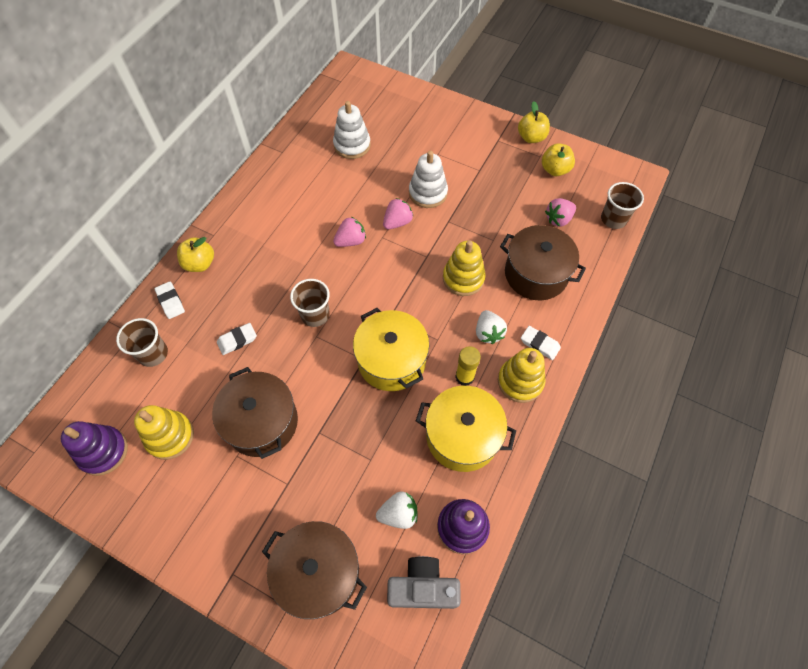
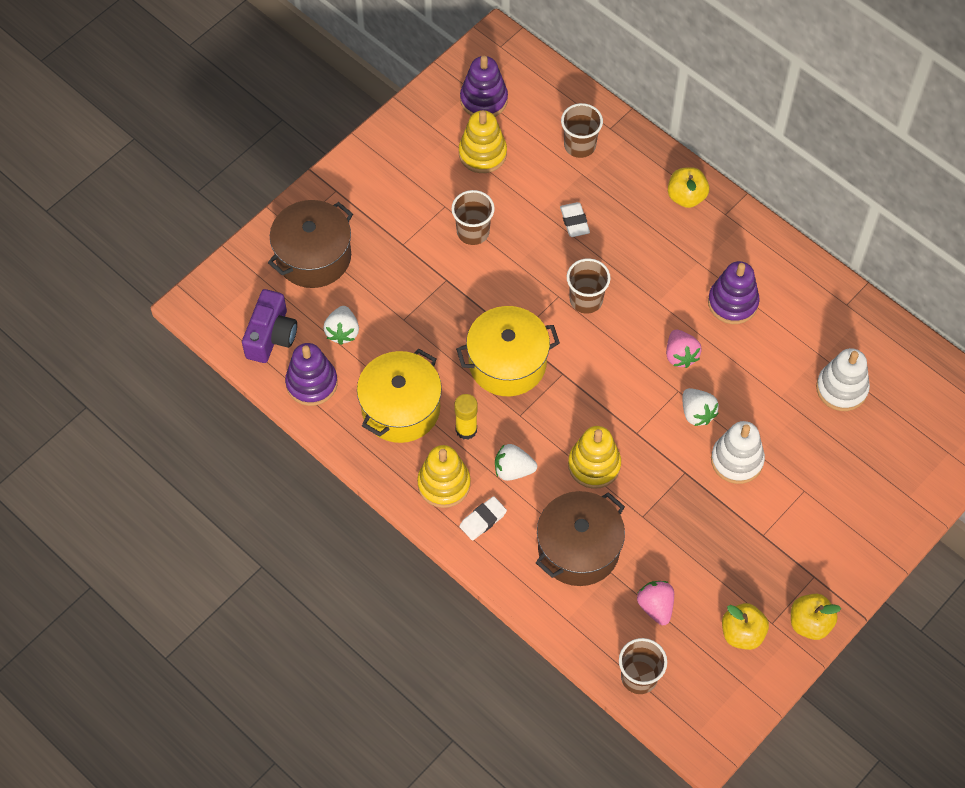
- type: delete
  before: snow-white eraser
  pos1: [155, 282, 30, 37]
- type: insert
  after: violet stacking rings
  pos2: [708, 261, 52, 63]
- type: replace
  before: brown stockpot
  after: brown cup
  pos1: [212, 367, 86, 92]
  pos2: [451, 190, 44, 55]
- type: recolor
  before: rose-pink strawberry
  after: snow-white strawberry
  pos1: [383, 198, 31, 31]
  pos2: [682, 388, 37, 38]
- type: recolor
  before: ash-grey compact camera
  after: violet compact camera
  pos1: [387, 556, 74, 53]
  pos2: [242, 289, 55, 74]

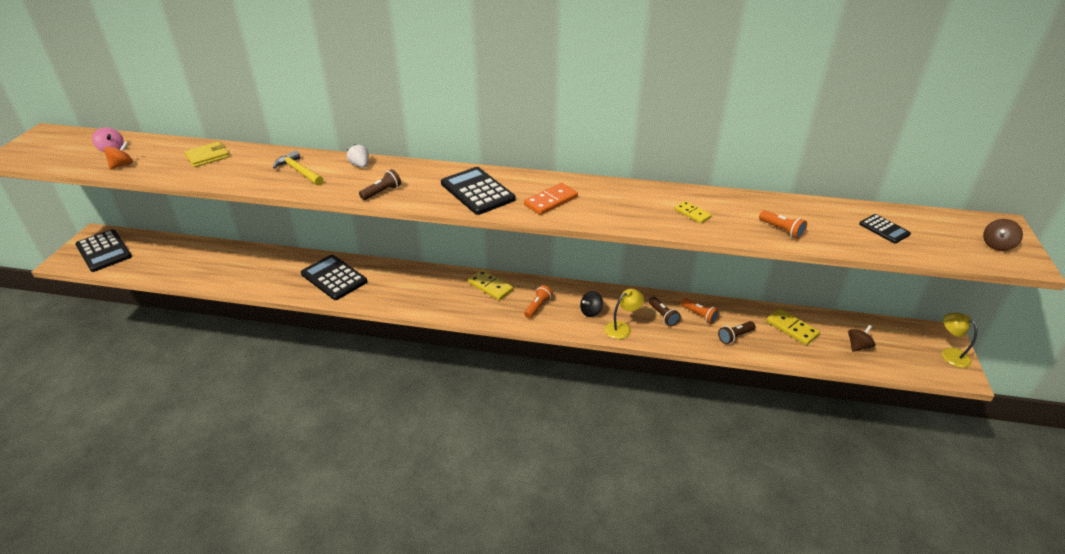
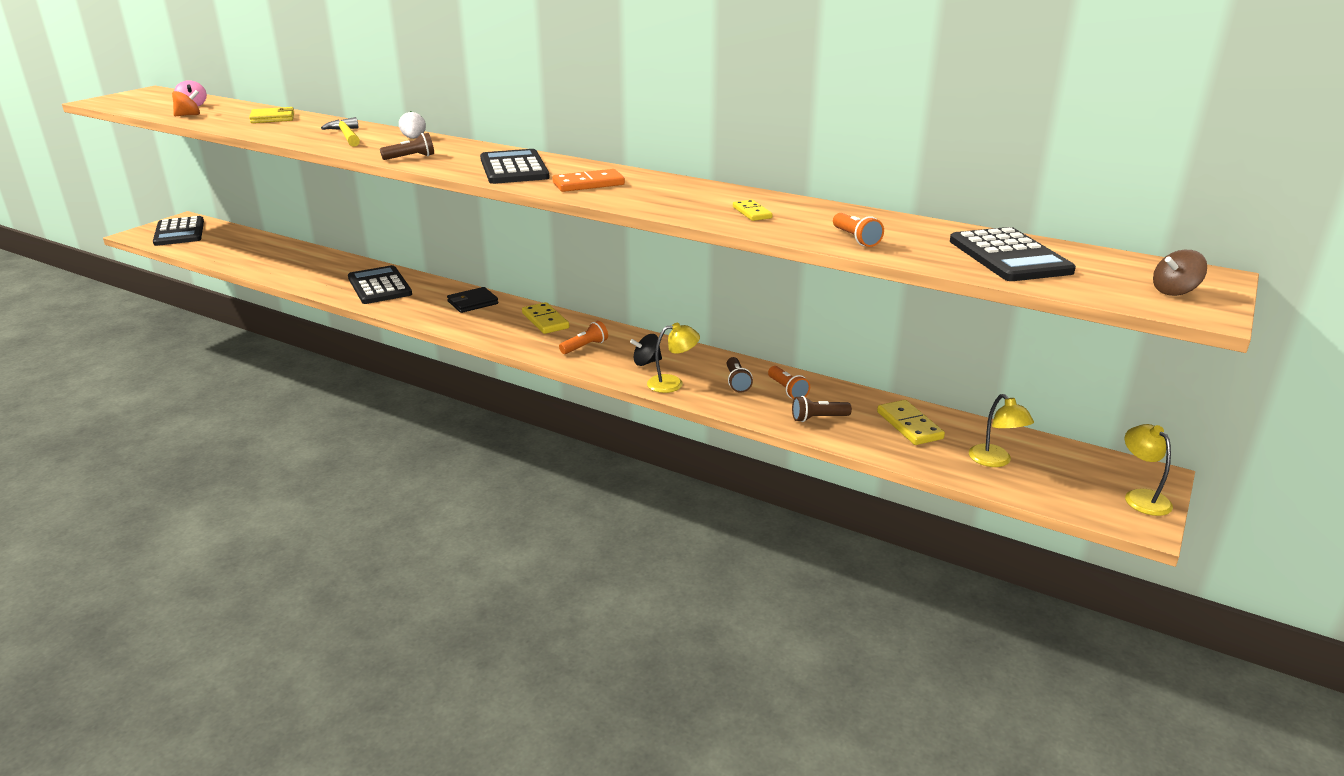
- type: insert
  after: jet-black wallet
  pos2: [447, 287, 51, 26]
- type: replace
  before: brown spinning top
  after: golden lamp
  pos1: [848, 325, 27, 27]
  pos2: [969, 394, 65, 73]
- type: resize
  before: jet-black calculator
  pos1: [859, 214, 52, 30]
  pos2: [950, 227, 126, 54]
  scale: 1.87

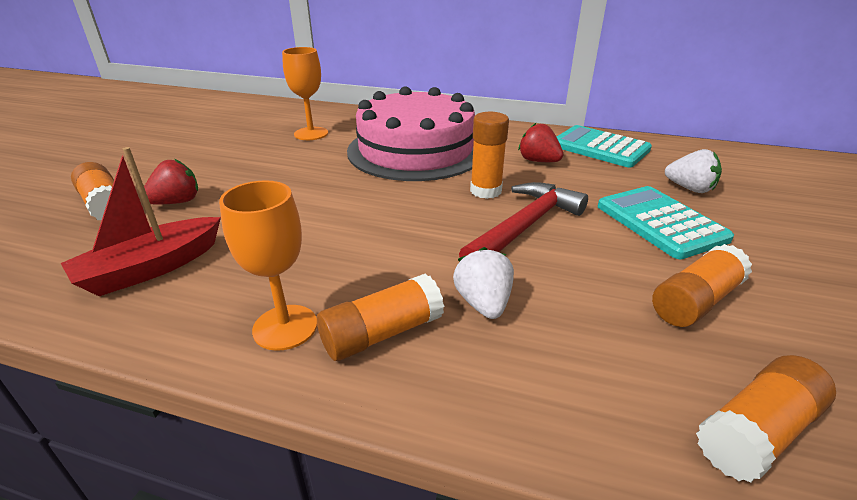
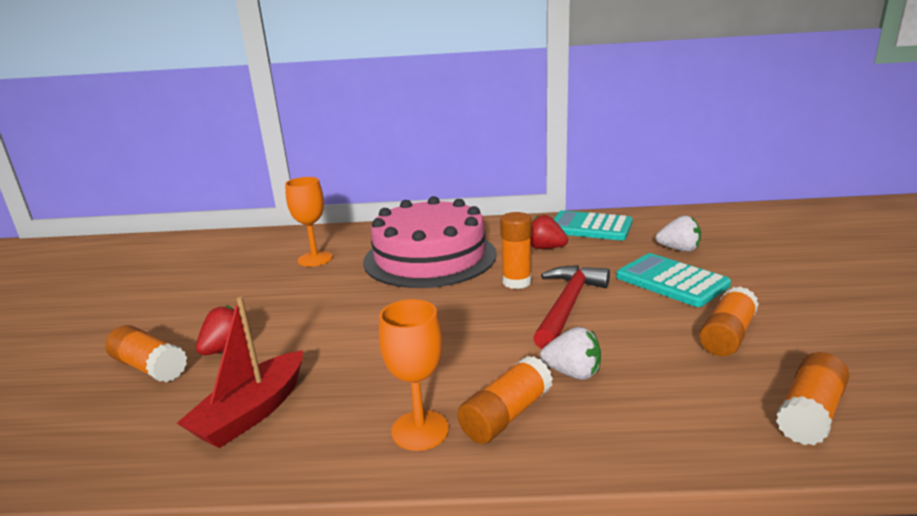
- type: rotate
  before: snow-white strawberry
  pos1: [453, 247, 61, 72]
  pos2: [540, 327, 61, 53]
  turn: 135

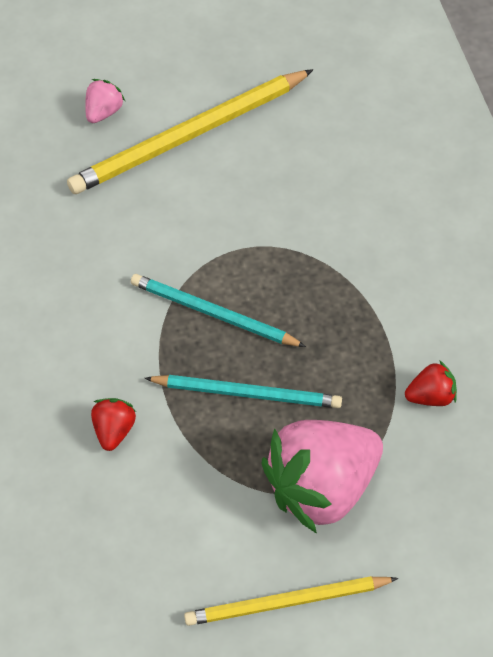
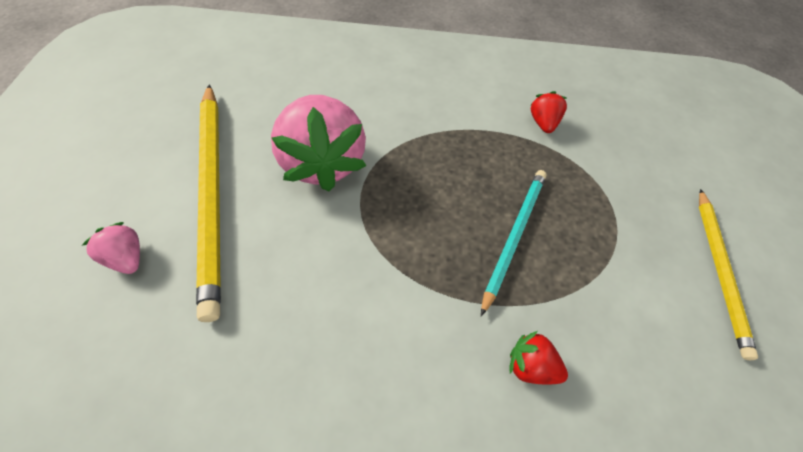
- type: delete
  before: teal pencil
  pos1: [131, 274, 175, 73]
- type: move
  before: rose-pink strawberry
  pos1: [262, 420, 121, 114]
  pos2: [271, 95, 95, 96]

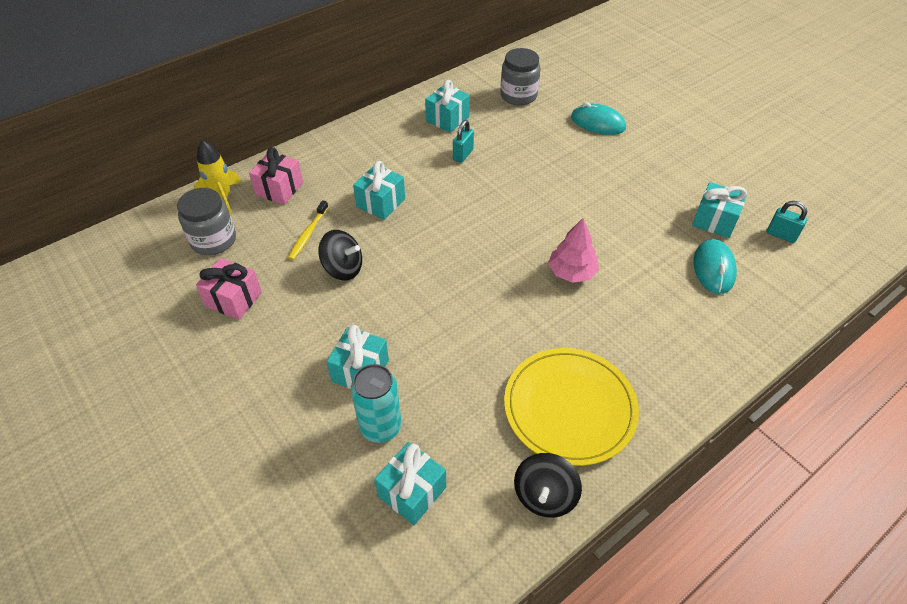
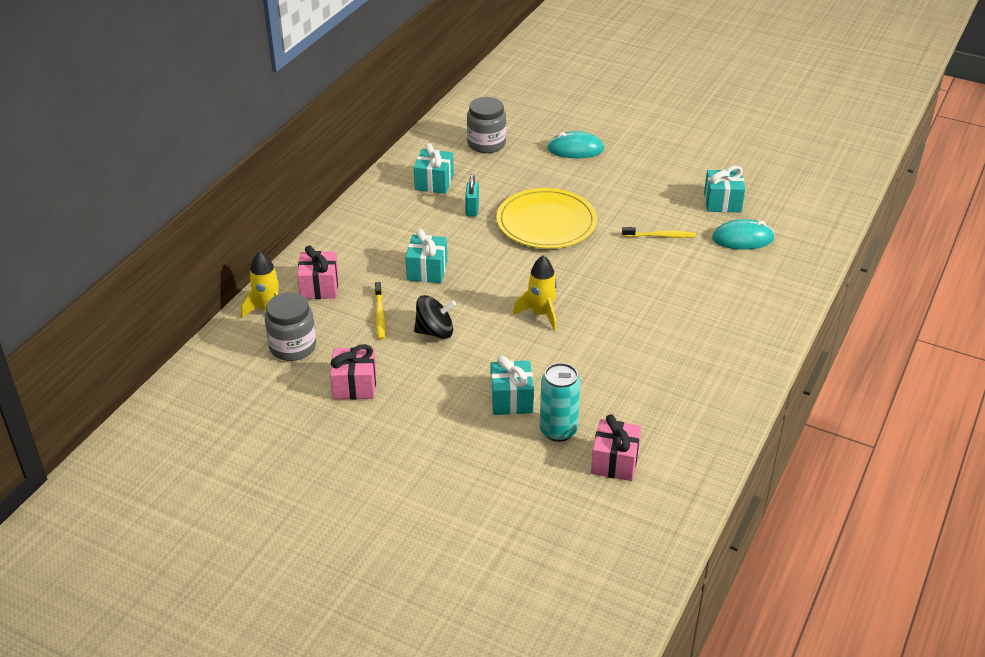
- type: delete
  before: jet-black spinning top
  pos1: [514, 453, 68, 65]
- type: delete
  before: rose-pink tree
  pos1: [548, 218, 51, 65]
- type: delete
  before: teal small lock
  pos1: [767, 201, 40, 42]
- type: insert
  after: golden rocket
  pos2: [513, 255, 44, 76]
- type: insert
  after: golden tooth brush
  pos2: [622, 227, 74, 11]
- type: move
  before: golden dinner plate
  pos1: [504, 348, 135, 118]
  pos2: [496, 188, 101, 61]
- type: recolor
  before: teal wrapped gift
  after: rose-pink wrapped gift
  pos1: [374, 442, 72, 83]
  pos2: [591, 414, 50, 67]
- type: rotate
  before: teal computer mouse
  pos1: [693, 239, 44, 55]
  pos2: [712, 219, 63, 31]
  turn: -75

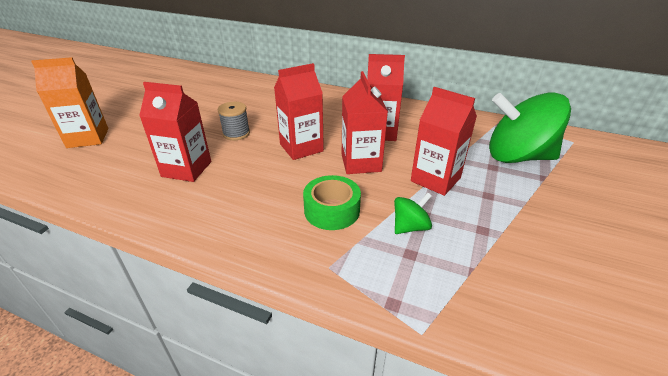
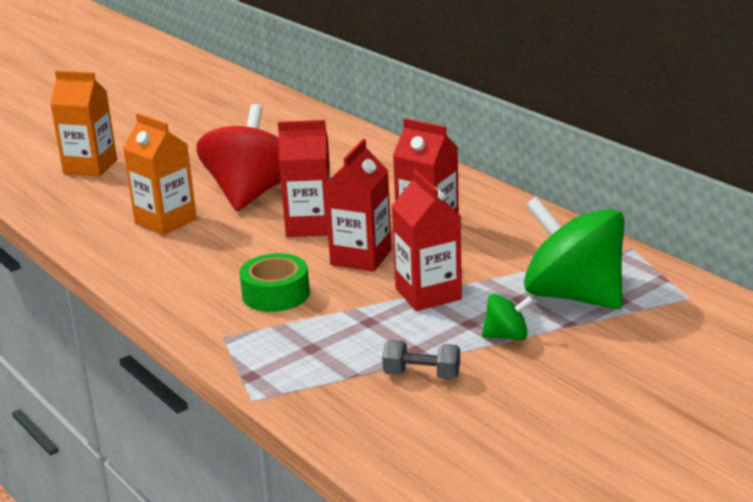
- type: insert
  after: ash-grey dumbbell
  pos2: [382, 340, 78, 40]
- type: move
  before: leaf-green spinning top
  pos1: [394, 192, 38, 42]
  pos2: [482, 294, 52, 47]
- type: replace
  before: ash-grey spool
  after: crimson spinning top
  pos1: [217, 102, 33, 38]
  pos2: [196, 104, 85, 107]
- type: recolor
  before: crimson milk carton
  after: orange milk carton
  pos1: [139, 82, 72, 100]
  pos2: [123, 113, 74, 122]

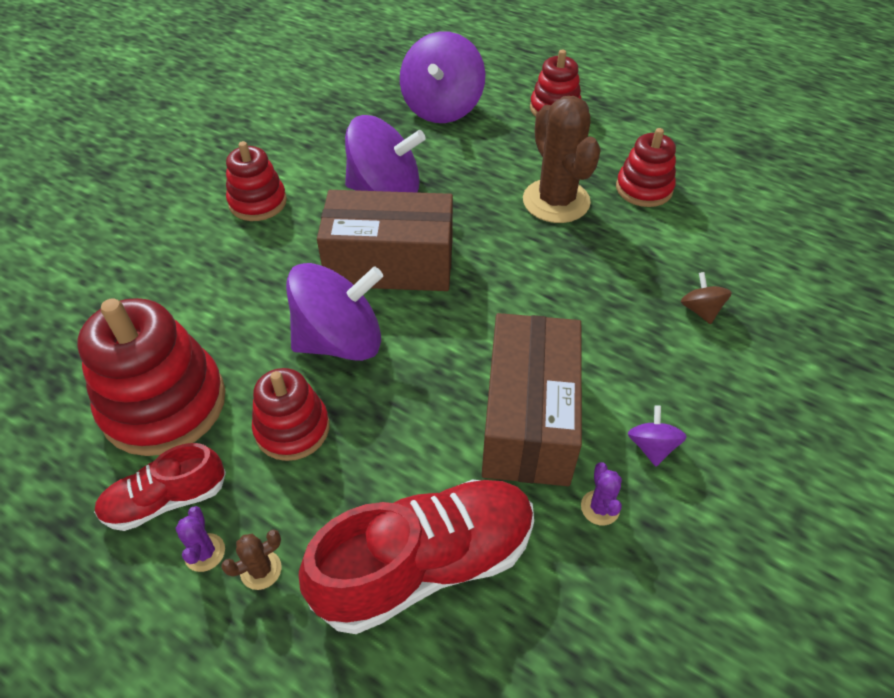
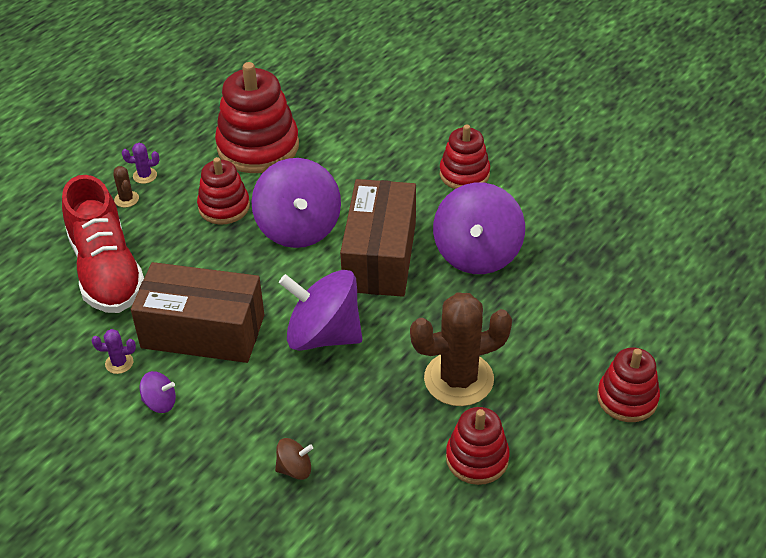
- type: delete
  before: crimson sneaker
  pos1: [94, 443, 132, 88]
- type: move
  before: violet spinning top
  pos1: [400, 32, 85, 91]
  pos2: [279, 270, 83, 81]

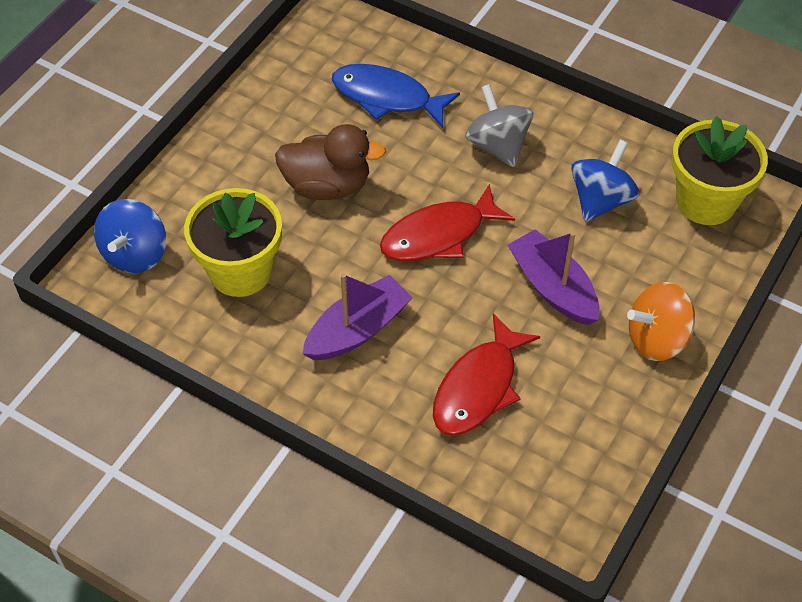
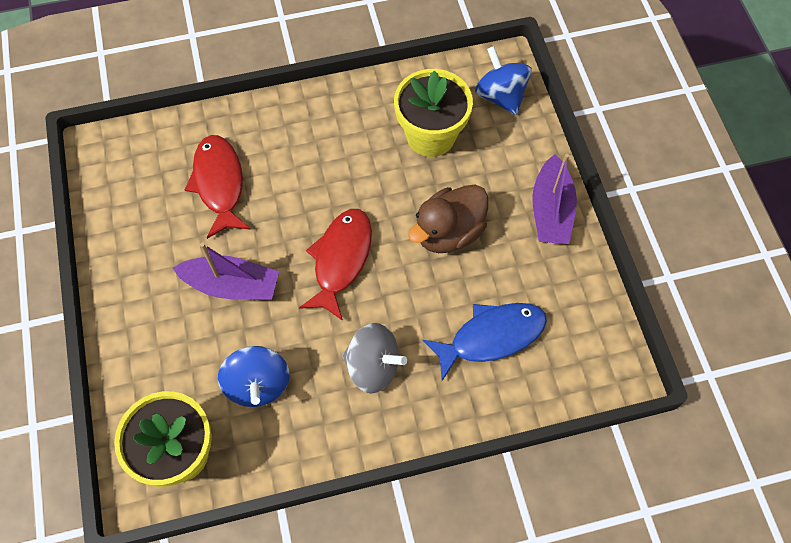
- type: delete
  before: orange spinning top
  pos1: [627, 282, 68, 79]
- type: move
  before: violet sailboat
  pos1: [302, 273, 111, 87]
  pos2: [532, 154, 45, 90]

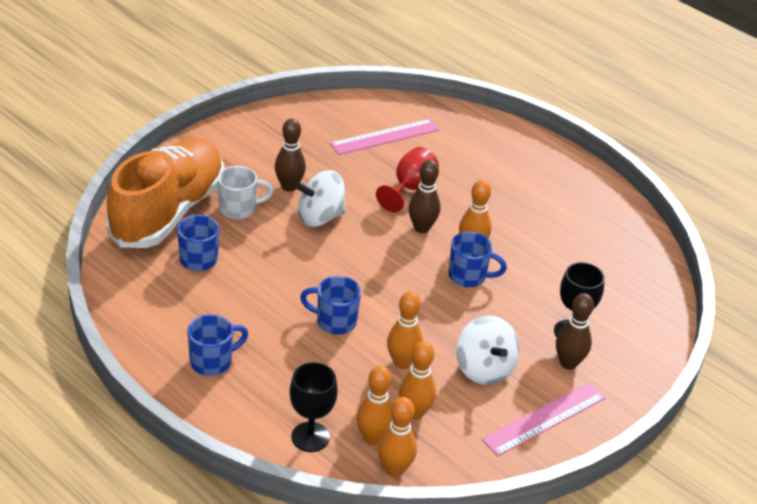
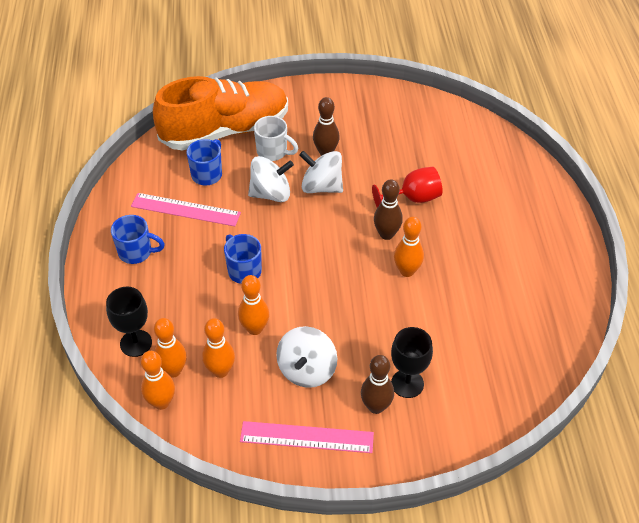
- type: delete
  before: royal blue coffee mug
  pos1: [448, 232, 59, 55]
- type: insert
  after: snow-white spinning top
  pos2: [248, 156, 46, 46]
- type: move
  before: rose-pink measuring stick
  pos1: [330, 119, 110, 36]
  pos2: [131, 193, 110, 33]

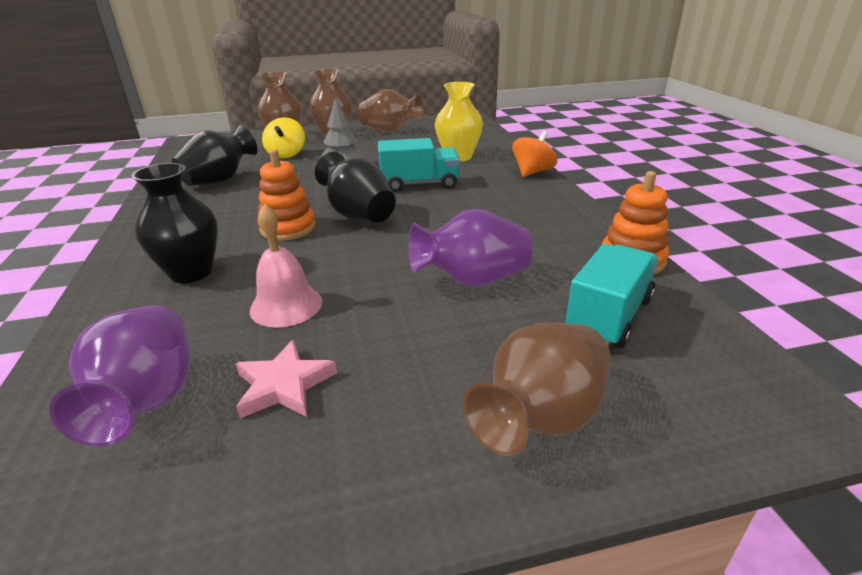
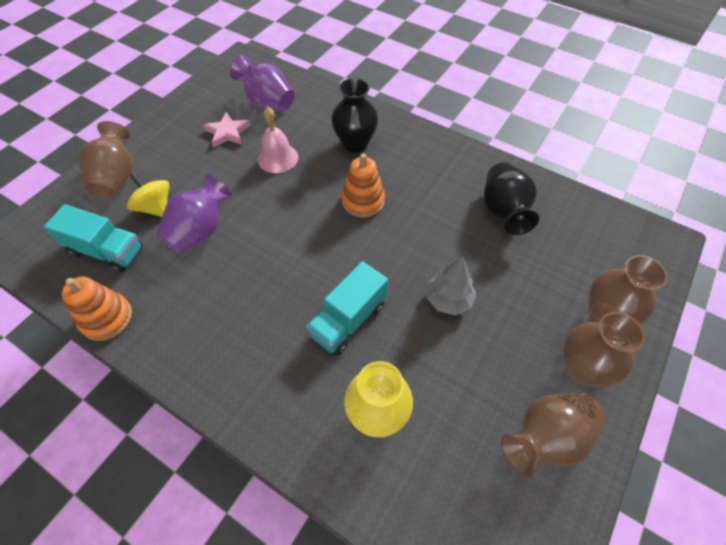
- type: delete
  before: jet-black tall vase
  pos1: [315, 152, 81, 71]
- type: delete
  before: orange spinning top
  pos1: [512, 131, 45, 46]
- type: move
  before: golden spinning top
  pos1: [262, 117, 43, 42]
  pos2: [127, 173, 42, 44]
- type: rotate
  before: teal lorry
  pos1: [565, 244, 94, 104]
  pos2: [44, 204, 99, 69]
  turn: -60

